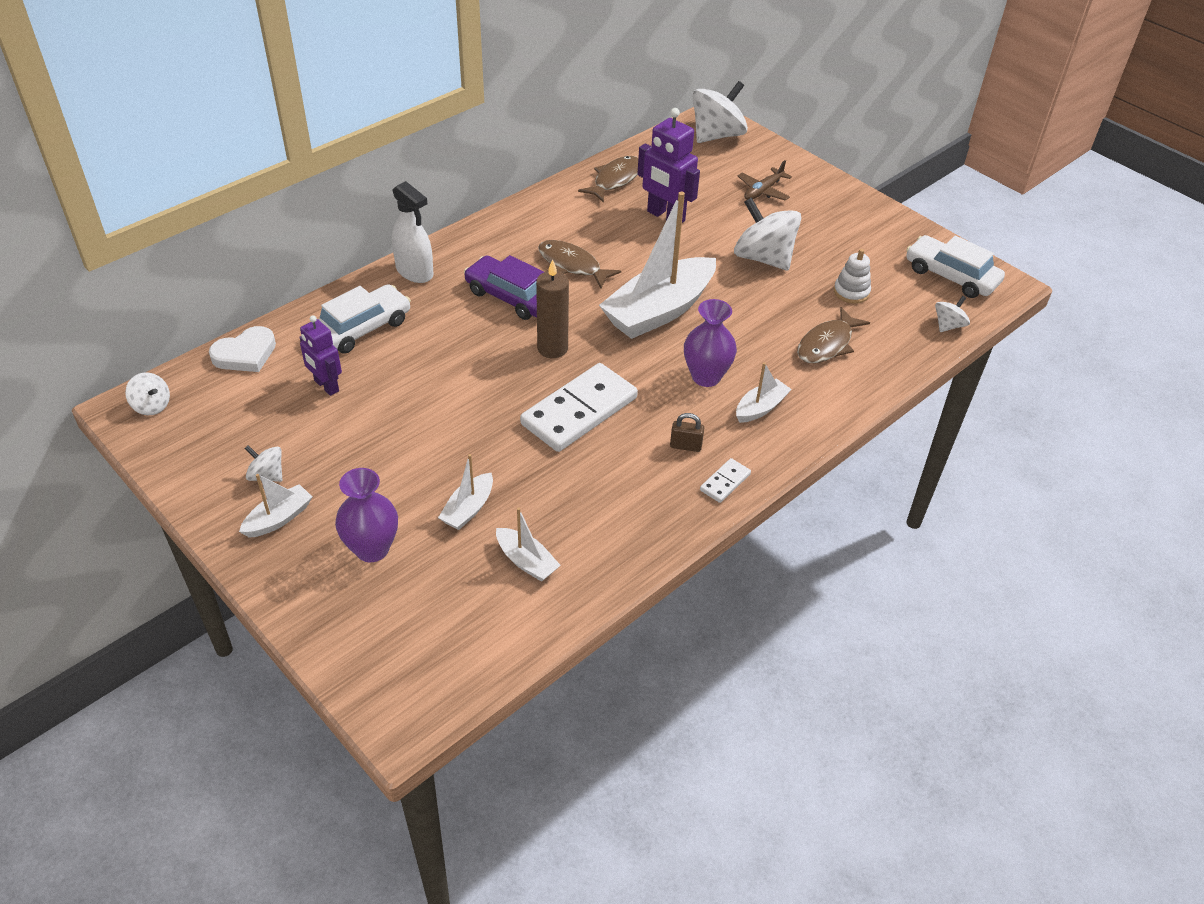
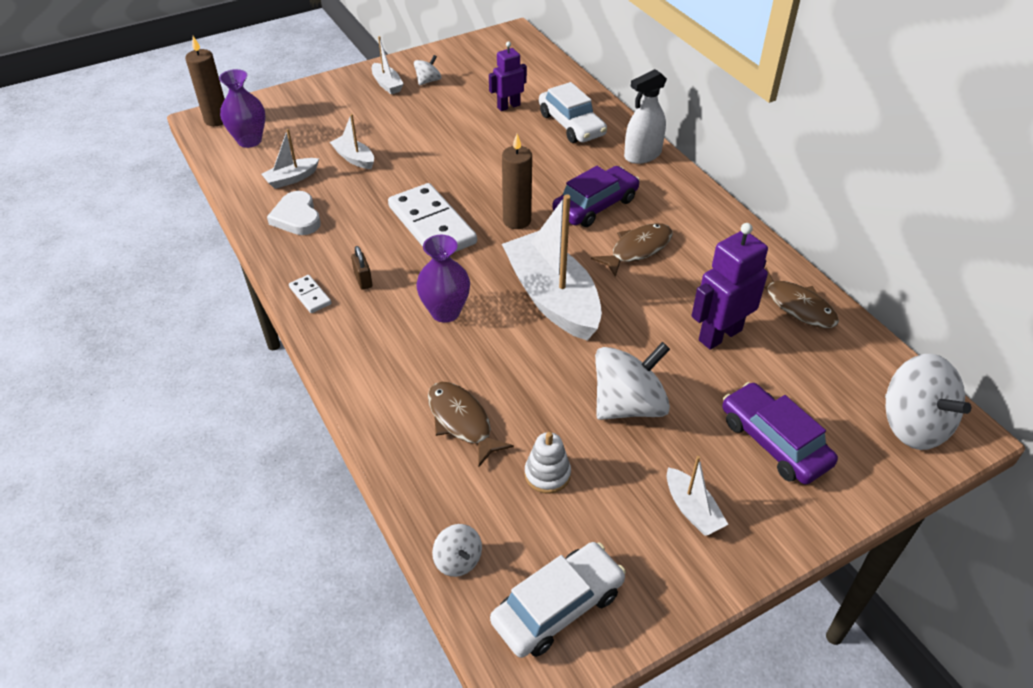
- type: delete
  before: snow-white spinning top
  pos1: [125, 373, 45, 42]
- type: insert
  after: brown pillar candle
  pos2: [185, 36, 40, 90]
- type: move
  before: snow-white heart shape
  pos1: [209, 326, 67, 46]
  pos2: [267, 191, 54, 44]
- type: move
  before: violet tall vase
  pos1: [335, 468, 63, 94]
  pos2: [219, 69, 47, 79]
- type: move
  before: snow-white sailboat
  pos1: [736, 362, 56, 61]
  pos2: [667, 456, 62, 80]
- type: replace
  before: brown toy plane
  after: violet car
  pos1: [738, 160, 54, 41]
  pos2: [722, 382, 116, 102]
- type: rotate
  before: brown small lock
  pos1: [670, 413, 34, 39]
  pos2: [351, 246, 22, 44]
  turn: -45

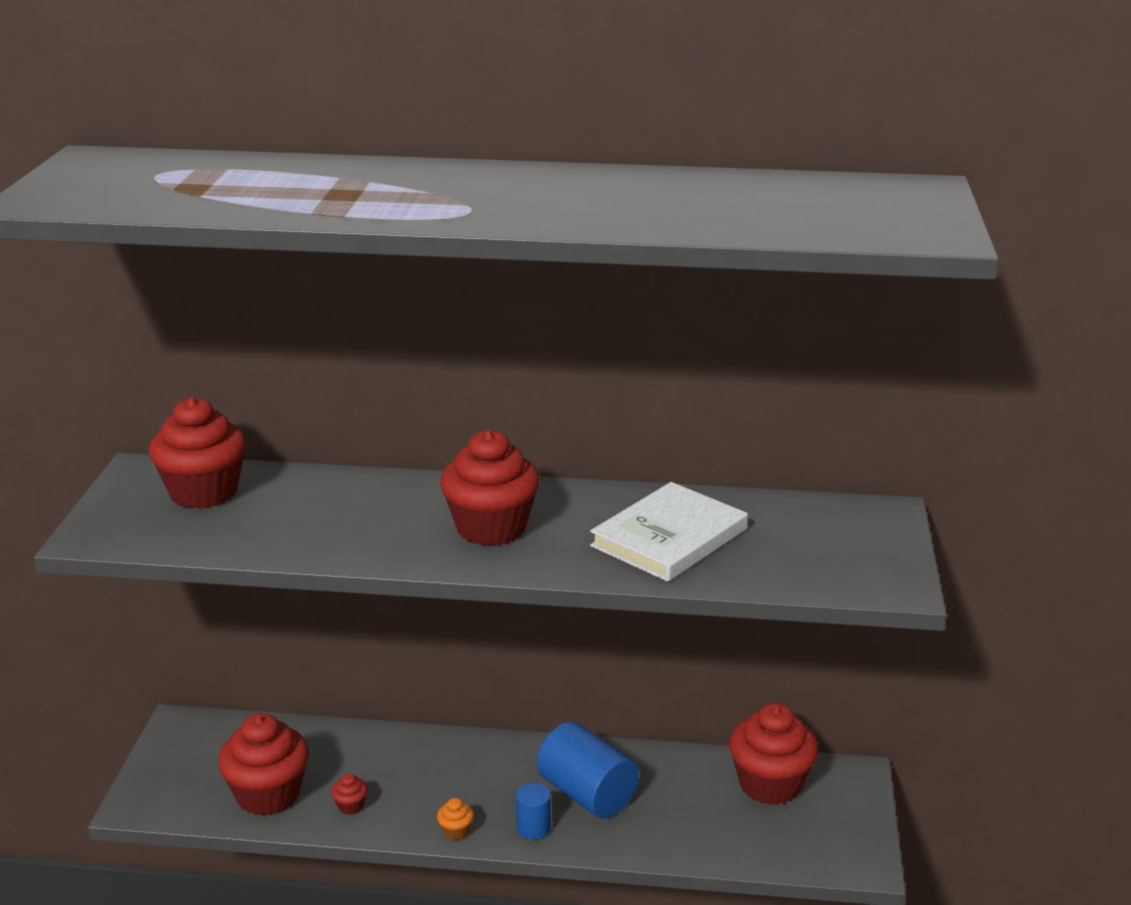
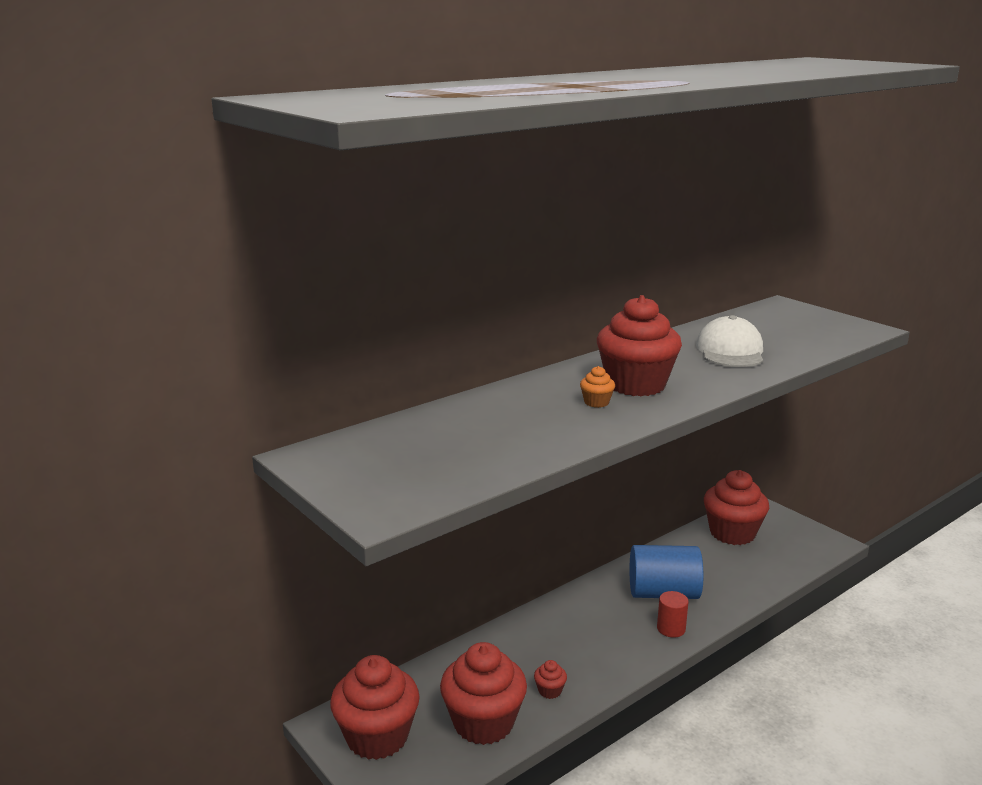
- type: move
  before: crimson muffin
  pos1: [149, 397, 98, 112]
  pos2: [330, 655, 90, 105]
- type: move
  before: orange muffin
  pos1: [437, 798, 37, 42]
  pos2: [580, 366, 35, 42]
- type: replace
  before: snow-white hardcover
  after: snow-white cap
  pos1: [590, 482, 158, 100]
  pos2: [696, 315, 67, 52]
- type: recolor
  before: royal blue cylinder
  after: crimson cylinder
  pos1: [516, 783, 35, 56]
  pos2: [657, 591, 32, 47]

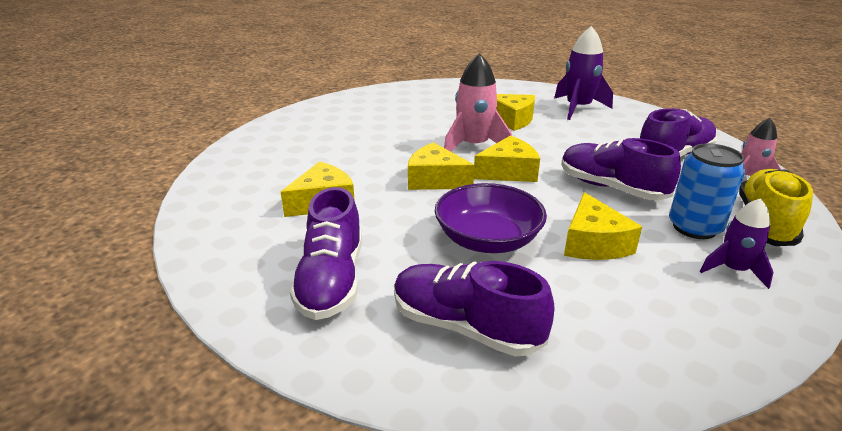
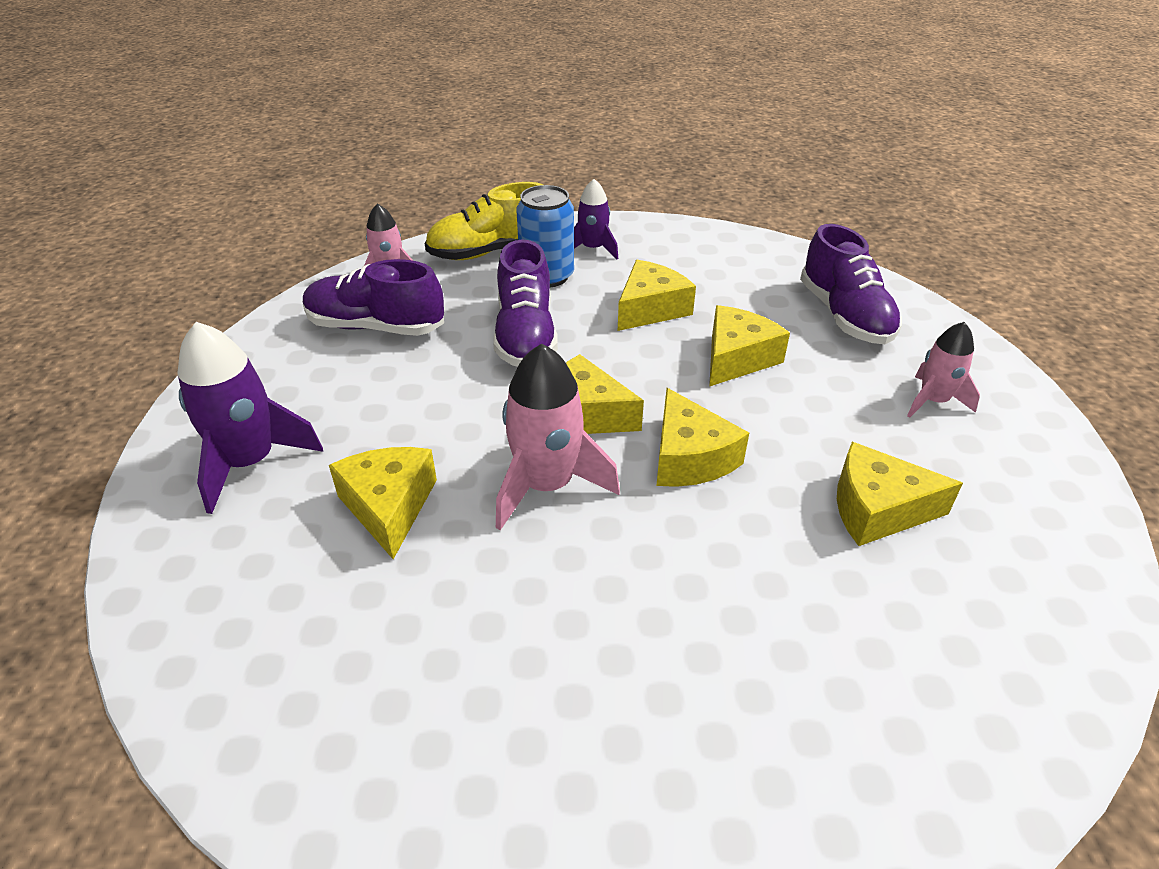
- type: replace
  before: violet sneaker
  after: rose-pink rocket
  pos1: [290, 187, 72, 133]
  pos2: [907, 322, 73, 95]
- type: replace
  before: violet bowl
  after: golden piece of cheese
  pos1: [435, 183, 112, 70]
  pos2: [709, 305, 81, 82]

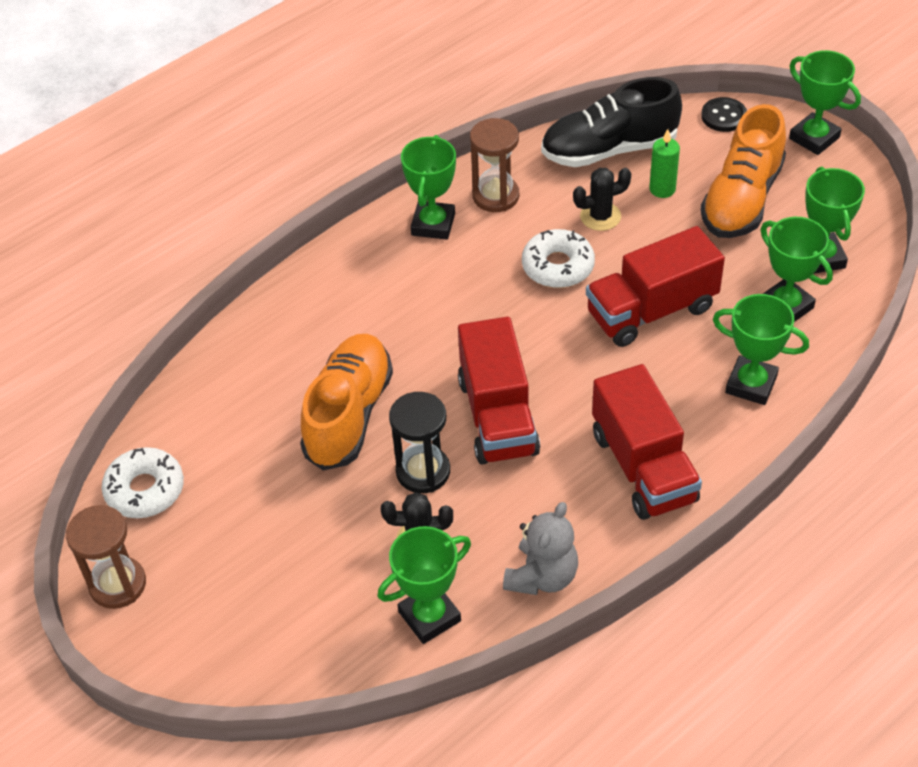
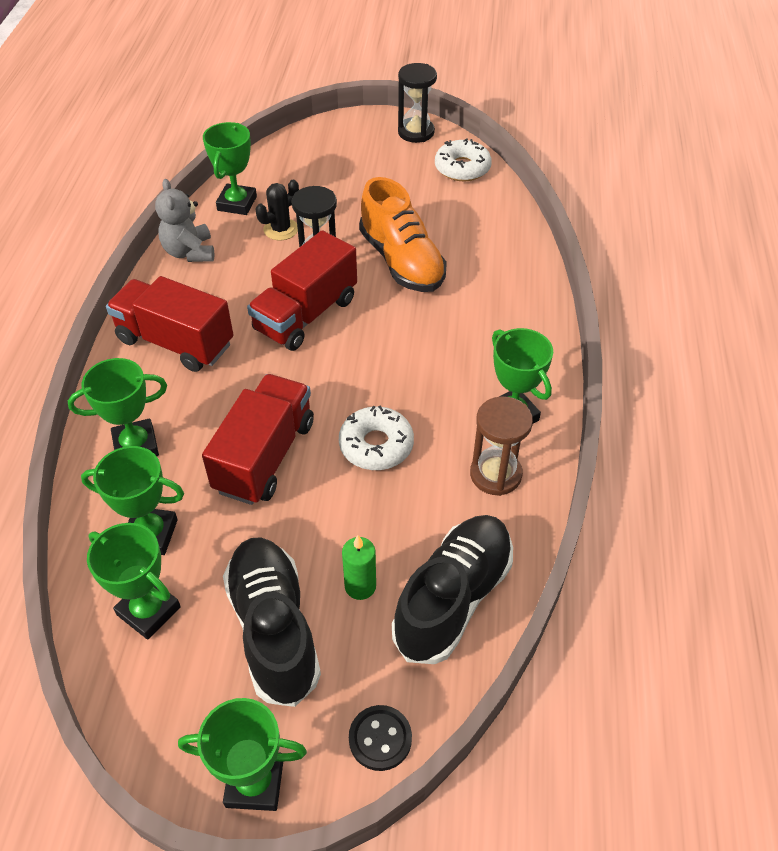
- type: delete
  before: jet-black prickly plant
  pos1: [573, 168, 58, 63]
- type: recolor
  before: brown sandglass
  after: jet-black sandglass
  pos1: [66, 505, 80, 104]
  pos2: [398, 63, 39, 80]
- type: recolor
  before: orange sneaker
  after: jet-black sneaker
  pos1: [700, 104, 86, 134]
  pos2: [223, 537, 98, 170]
- type: rotate
  before: crimson lorry
  pos1: [458, 317, 82, 147]
  pos2: [247, 230, 110, 121]
  turn: -90

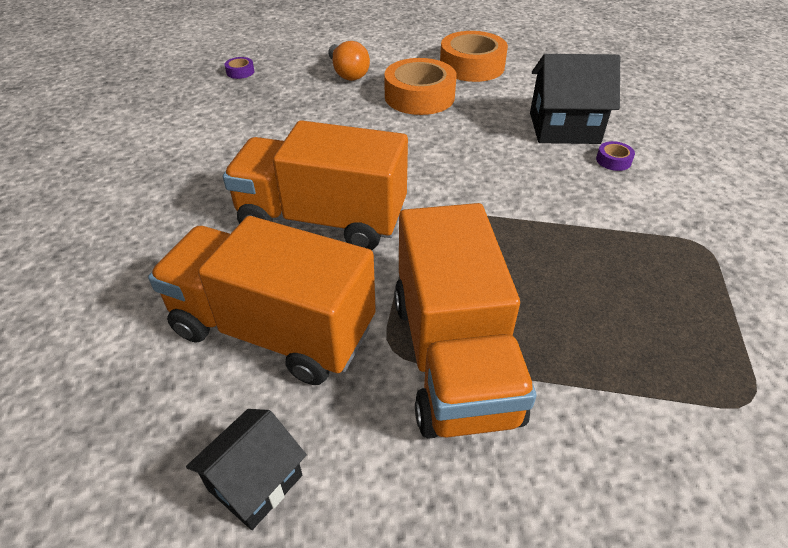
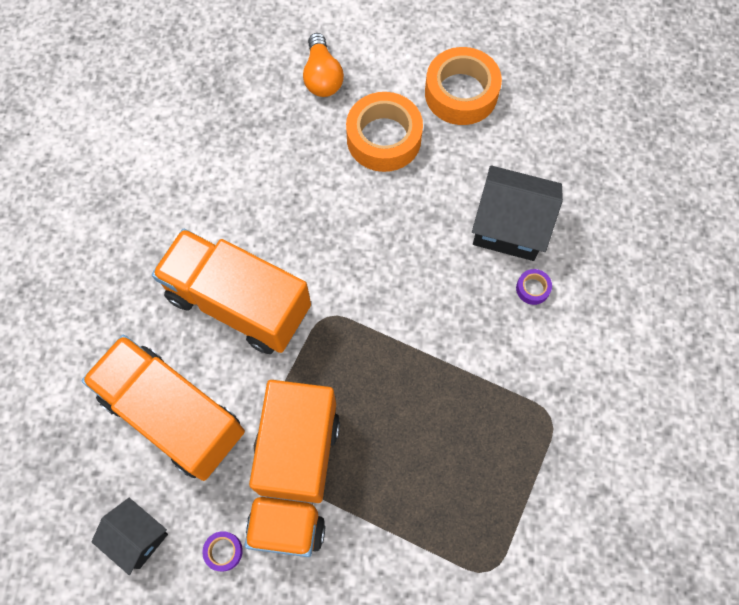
- type: move
  before: violet roll of tape
  pos1: [225, 57, 29, 22]
  pos2: [202, 531, 41, 40]
- type: rotate
  before: jet-black cottage
  pos1: [186, 409, 121, 121]
  pos2: [91, 498, 77, 77]
  turn: 75

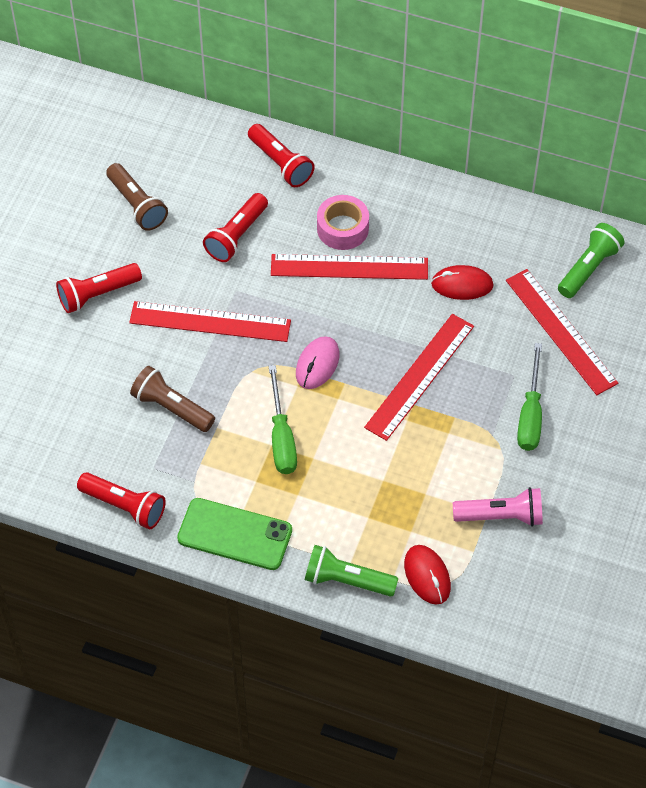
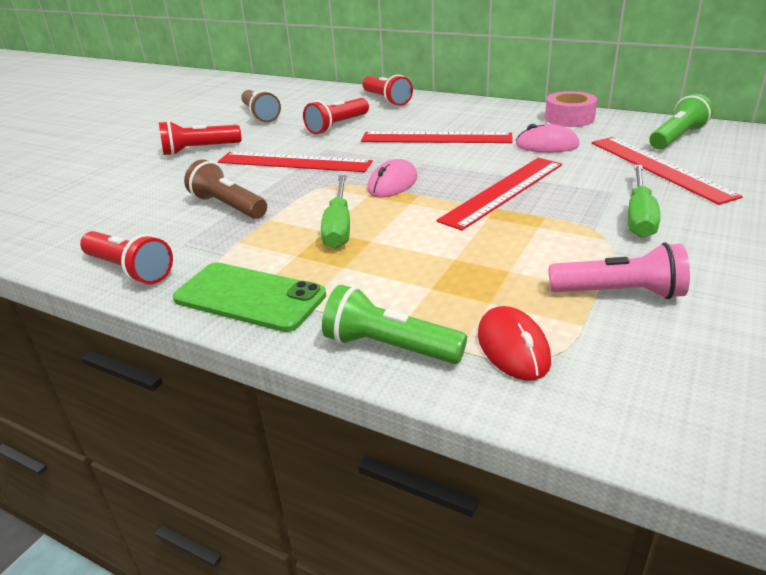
- type: move
  before: rose-pink roll of tape
  pos1: [317, 195, 52, 55]
  pos2: [545, 91, 52, 36]
- type: recolor
  before: crimson computer mouse
  after: rose-pink computer mouse
  pos1: [431, 265, 62, 35]
  pos2: [516, 124, 63, 28]

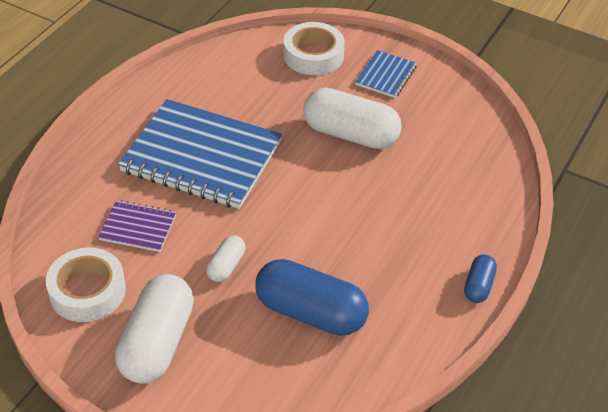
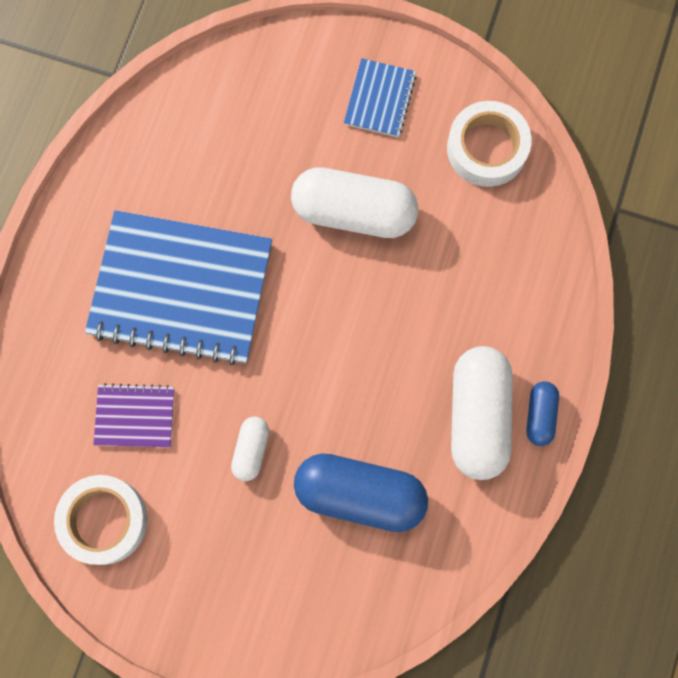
- type: move
  before: snow-white pill
  pos1: [115, 274, 79, 110]
  pos2: [451, 346, 62, 134]
- type: move
  before: snow-white roll of tape
  pos1: [283, 22, 62, 53]
  pos2: [447, 101, 85, 86]

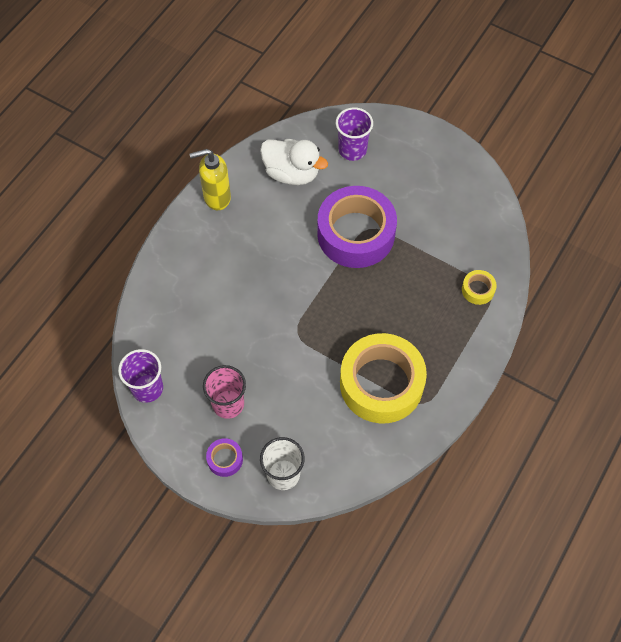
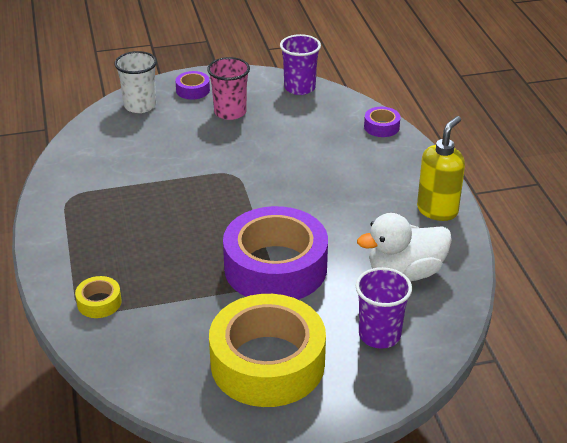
- type: insert
  after: violet roll of tape
  pos2: [364, 107, 36, 30]
- type: move
  before: golden roll of tape
  pos1: [340, 333, 87, 90]
  pos2: [209, 294, 117, 113]

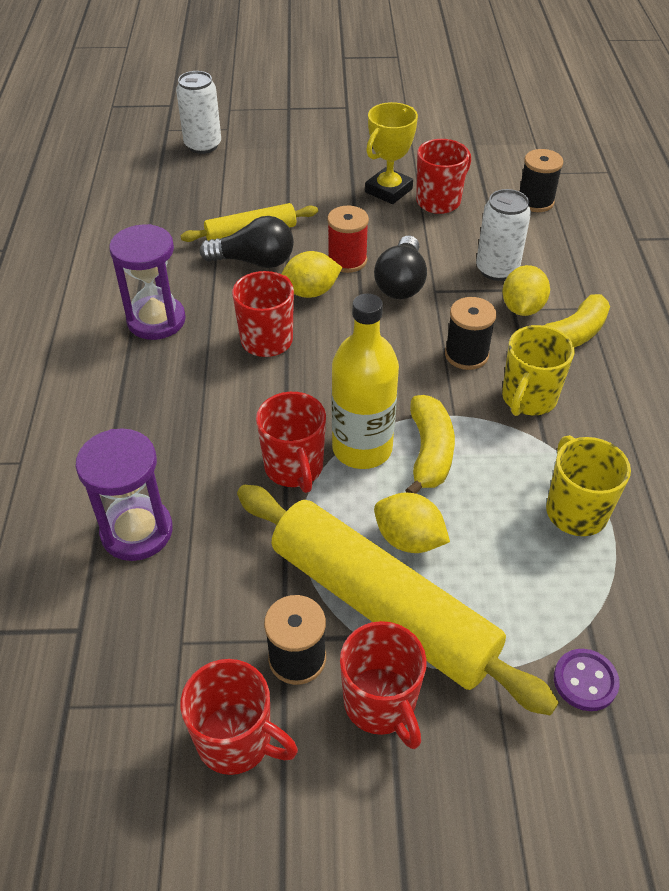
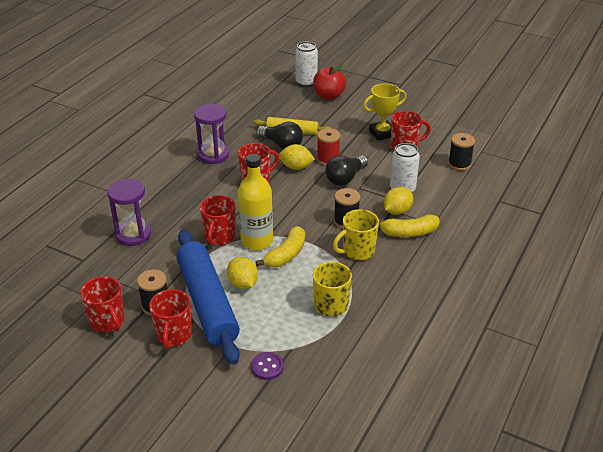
- type: insert
  after: crimson apple
  pos2: [313, 65, 33, 35]
- type: recolor
  before: golden rolling pin
  after: royal blue rolling pin
  pos1: [237, 485, 322, 231]
  pos2: [176, 230, 64, 135]

